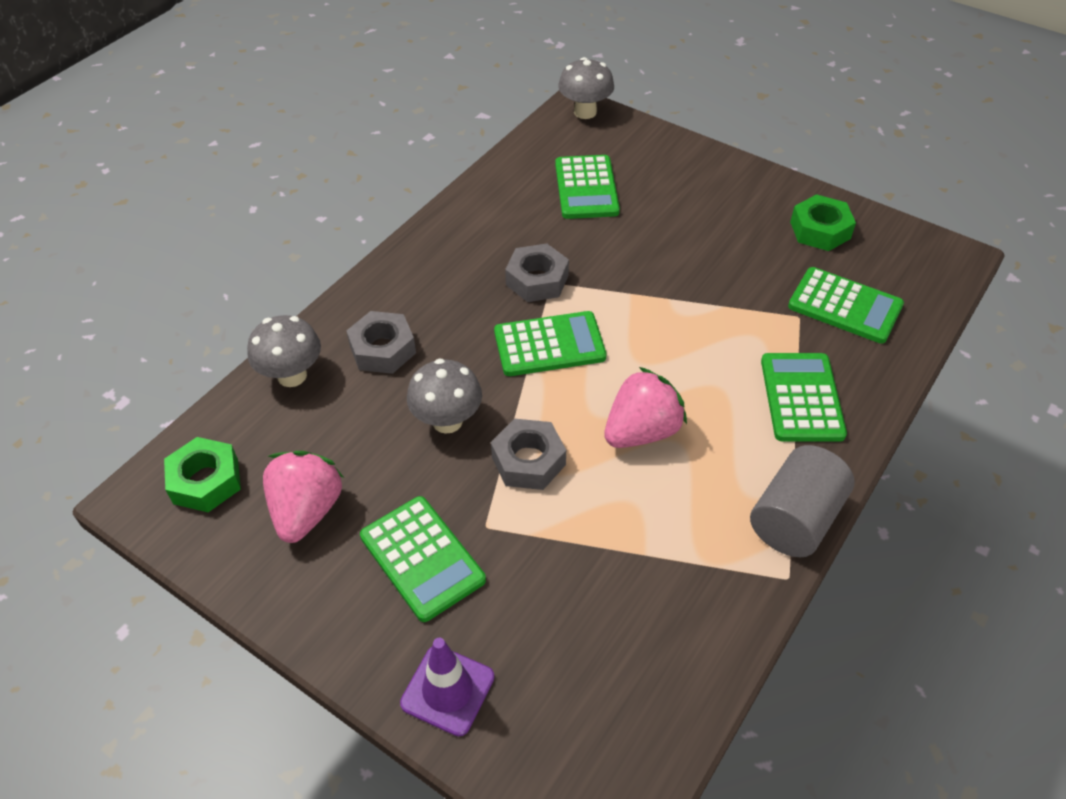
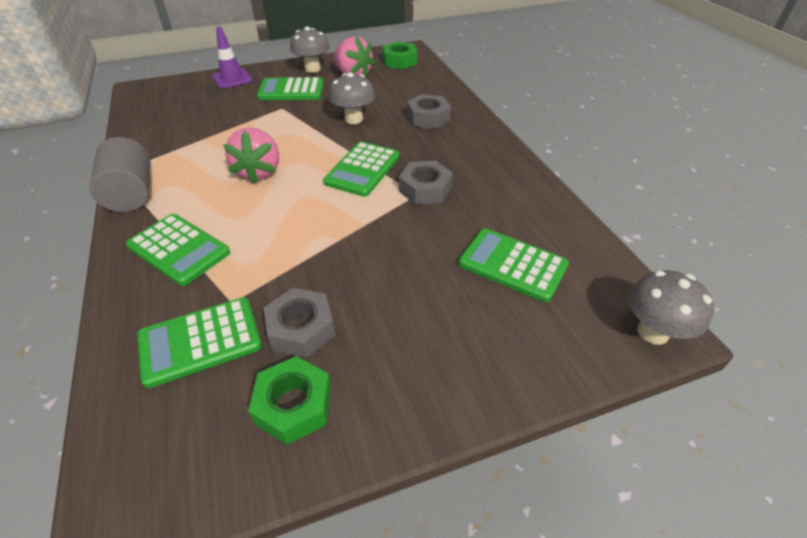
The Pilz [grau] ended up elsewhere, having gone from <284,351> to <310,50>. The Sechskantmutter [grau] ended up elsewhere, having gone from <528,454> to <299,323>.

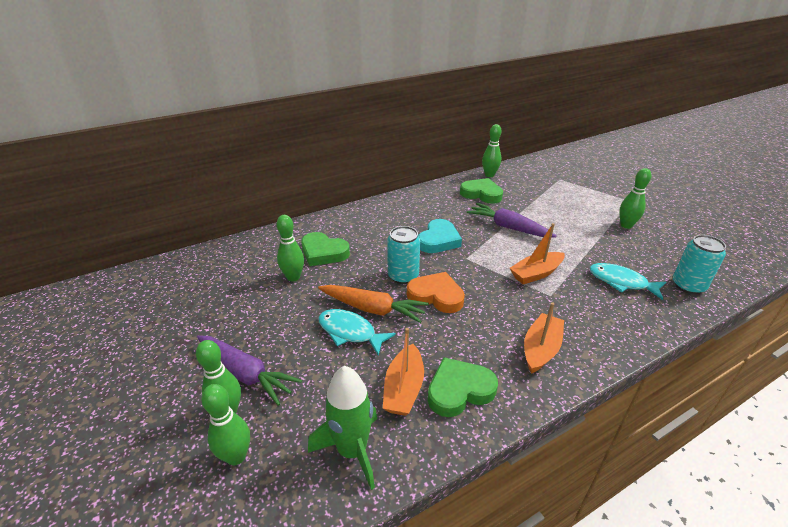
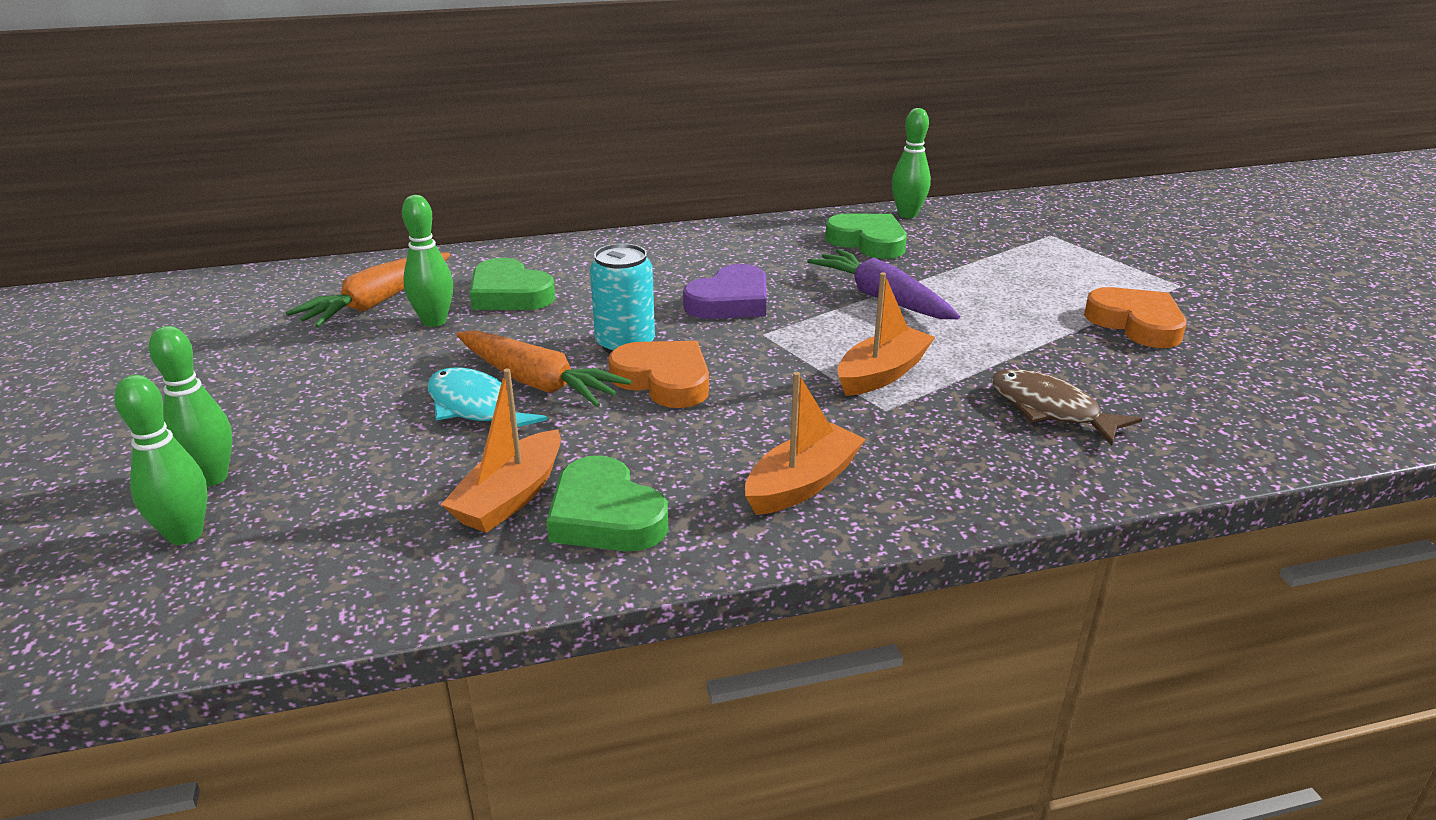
Where the Bowlingkegel [grün] stood at <635,198>, the Herz [orange] came to stand at <1135,317>. What was the Herz [türkis] at <440,236> turned into the Herz [lila] at <724,291>. The Boot [orange] at <537,253> ended up facing another way, 150 degrees clockwise from before. The second view lost the Dose [türkis] at <699,264>. What was the Fisch [türkis] at <628,281> turned into the Fisch [braun] at <1066,407>. The second view lost the Karotte [lila] at <249,370>. The Herz [grün] at <463,387> ended up facing another way, 120 degrees counterclockwise from before. The second view lost the Rakete [grün] at <342,428>. The second view gained the Karotte [orange] at <368,290>.

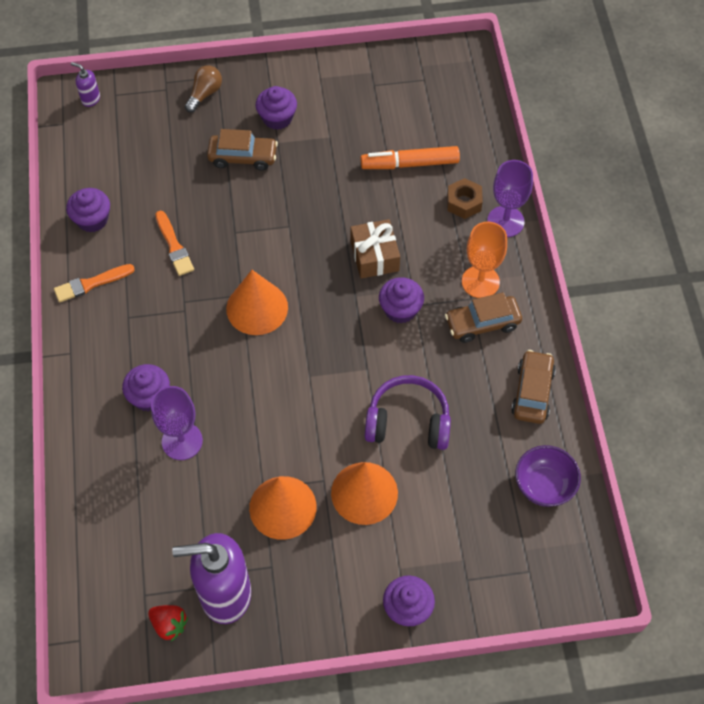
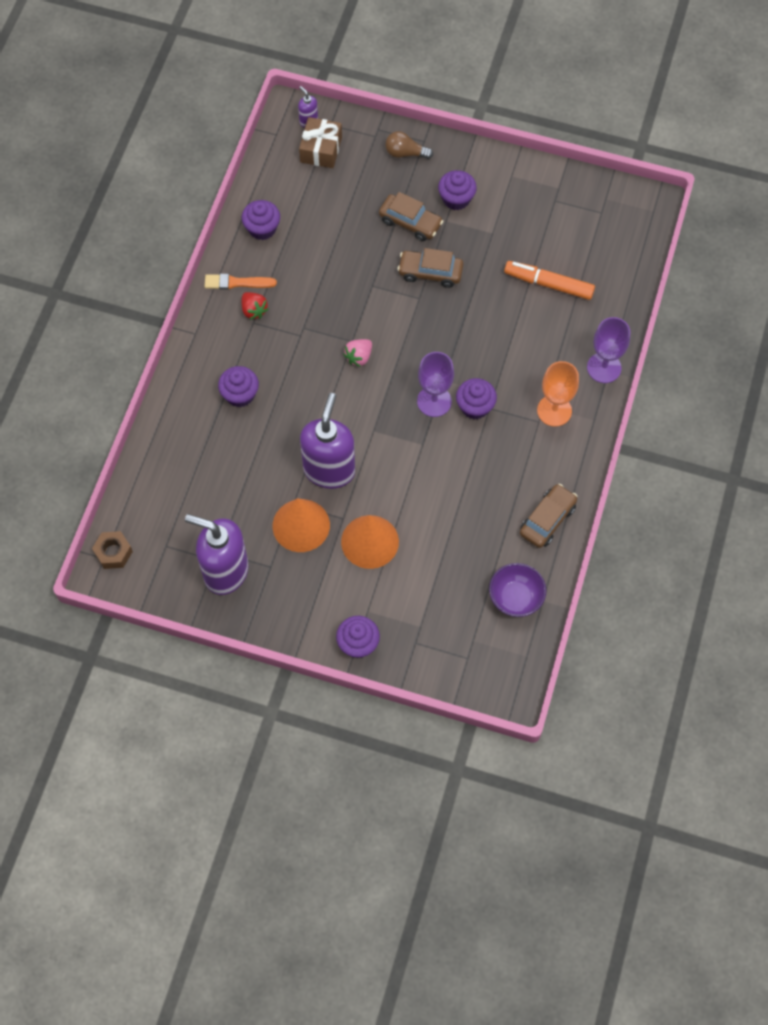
The Glühbirne [braun] at <203,89> ended up facing another way, 135 degrees counterclockwise from before. The Sechskantmutter [braun] ended up elsewhere, having gone from <465,198> to <112,550>. The second view lost the Pinsel [orange] at <174,243>. The Geschenk [braun] ended up elsewhere, having gone from <375,249> to <320,142>. Where the Kegel [orange] stood at <257,302>, the Erdbeere [rosa] came to stand at <357,353>. The Auto [braun] ended up elsewhere, having gone from <483,317> to <430,268>. The second view lost the Kopfhörer [lila] at <408,412>. The Kelch [lila] ended up elsewhere, having gone from <177,423> to <435,384>. The Erdbeere [rot] ended up elsewhere, having gone from <168,623> to <254,306>. The second view gained the Seifenspender [lila] at <327,441>.

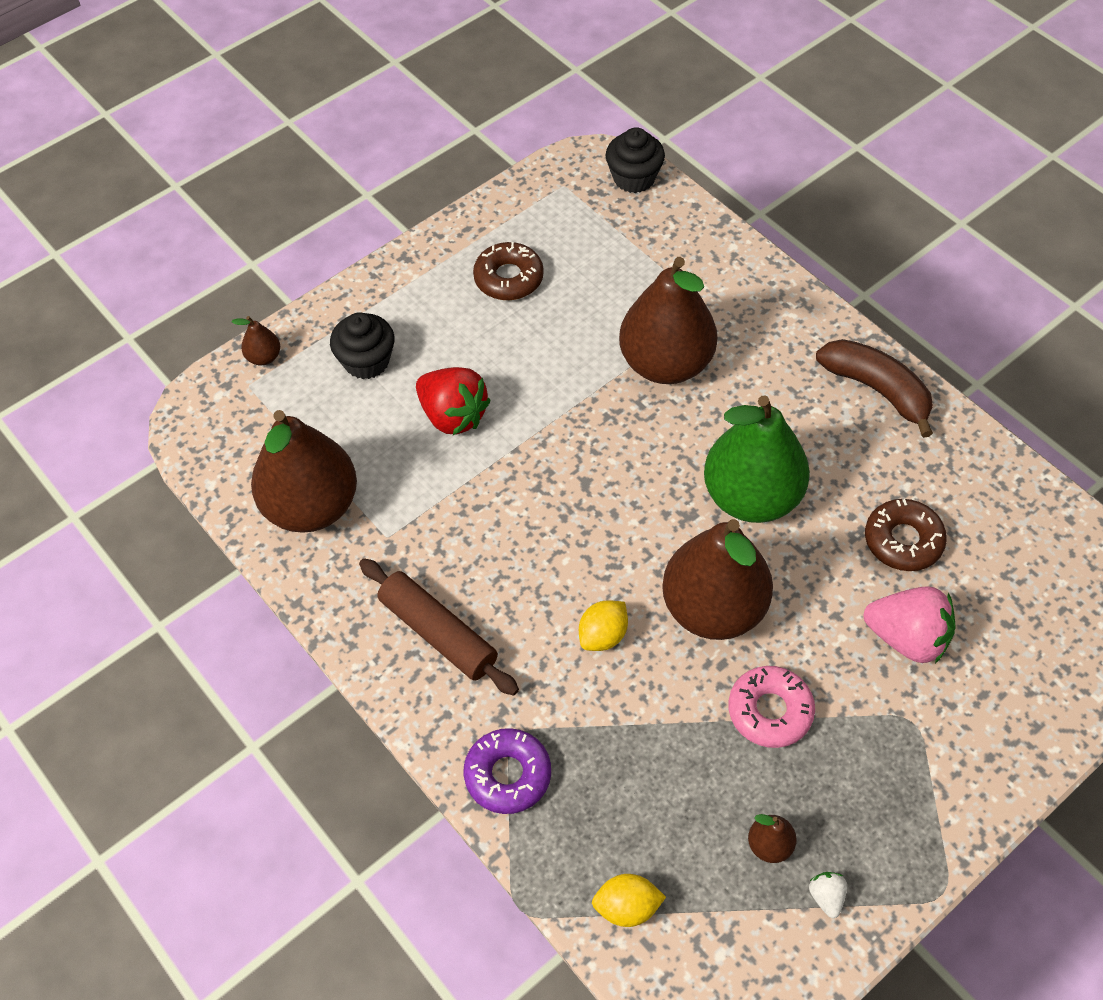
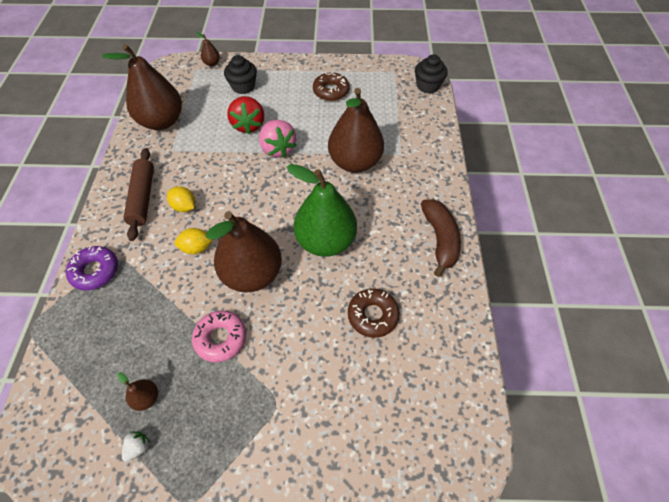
The Erdbeere [rosa] ended up elsewhere, having gone from <909,624> to <277,139>. The Zitrone [gelb] ended up elsewhere, having gone from <629,900> to <181,199>.

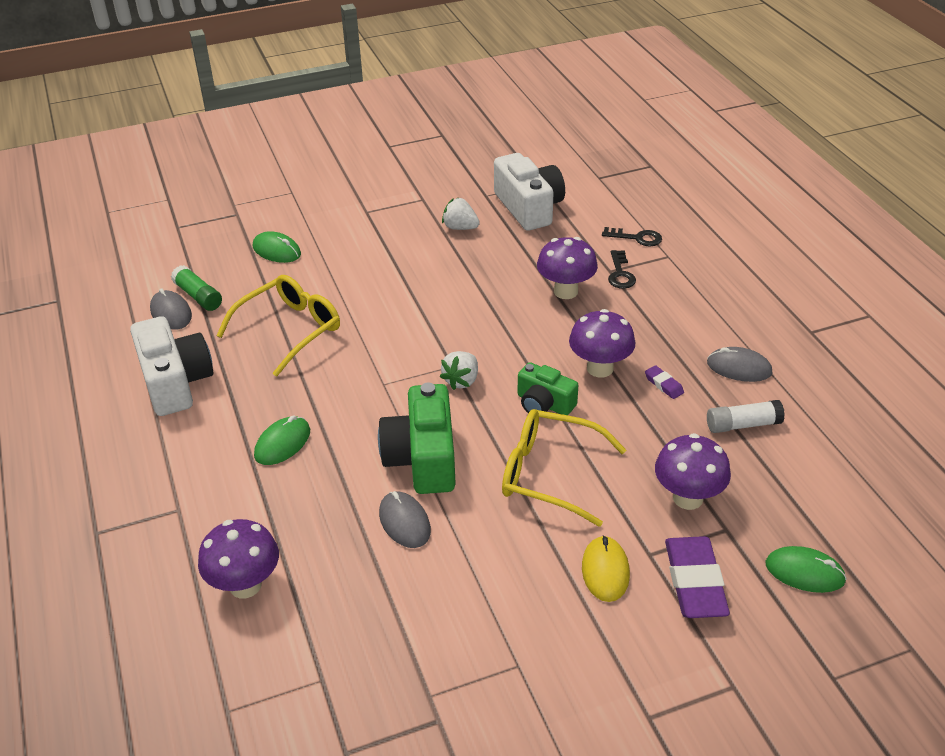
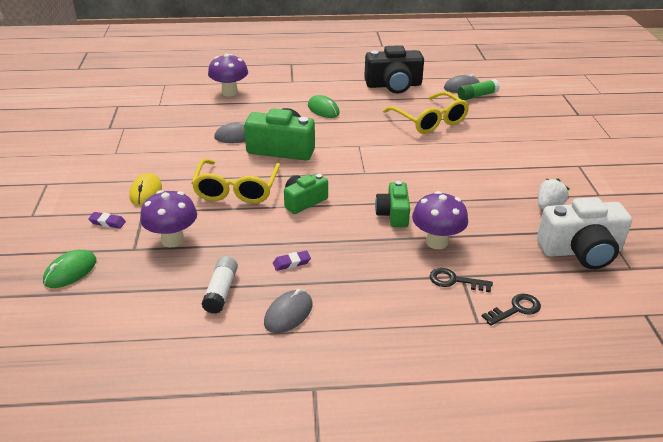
The Schlüssel [schwarz] at <632,236> ended up facing another way, 150 degrees counterclockwise from before. The second view lost the Computermaus [grün] at <277,247>. The second view lost the Pilz [lila] at <602,343>. What was the Kamera [weiß] at <171,366> turned into the Kamera [schwarz] at <394,69>. The second view lost the Erdbeere [weiß] at <459,370>. The Brille [gelb] at <564,468> ended up facing another way, 150 degrees clockwise from before. The Computermaus [gelb] at <606,568> ended up facing another way, 75 degrees clockwise from before. The size of the Radiergummi [lila] at <697,577> changed by a factor of 0.46. The second view gained the Kamera [grün] at <392,204>.

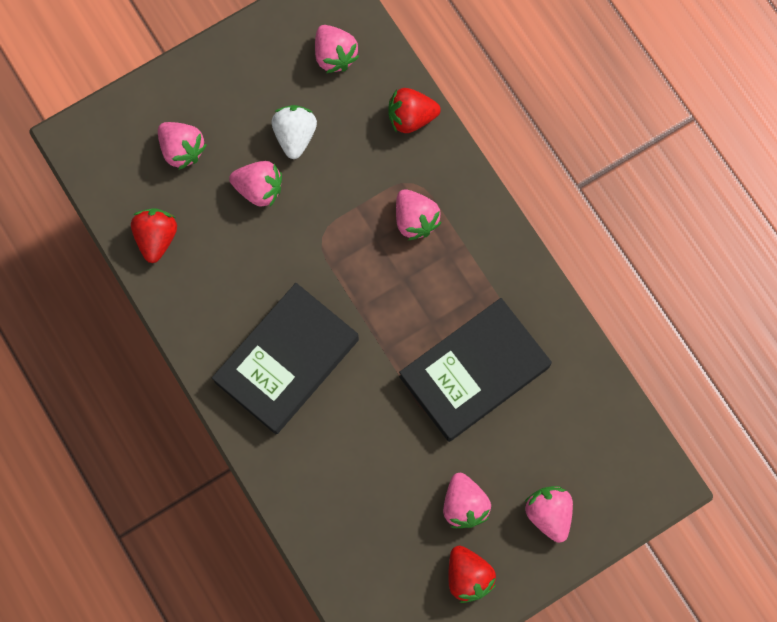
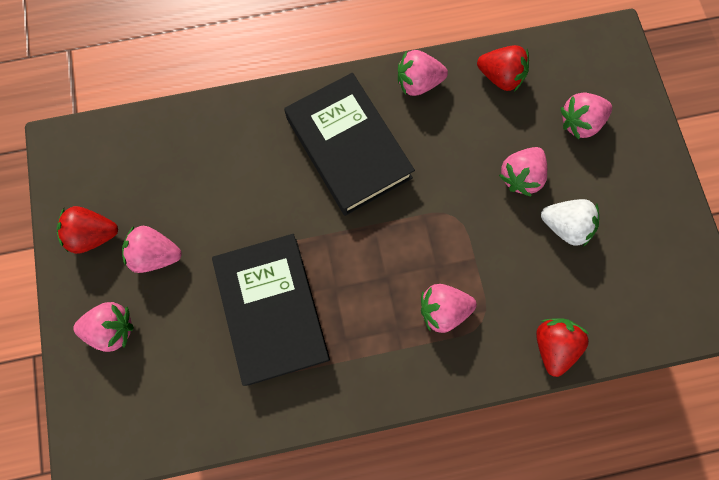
The Erdbeere [rosa] ended up elsewhere, having gone from <337,49> to <423,73>.

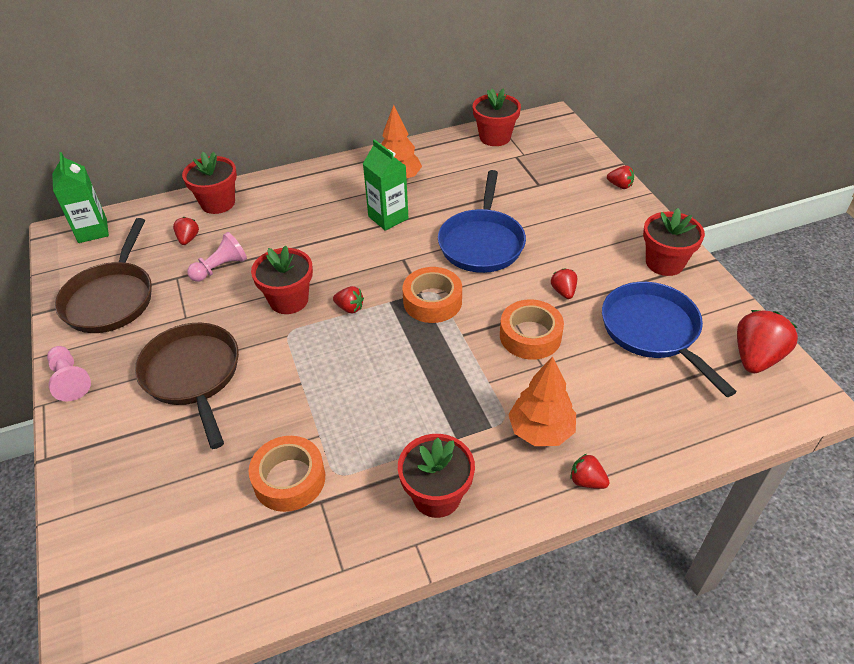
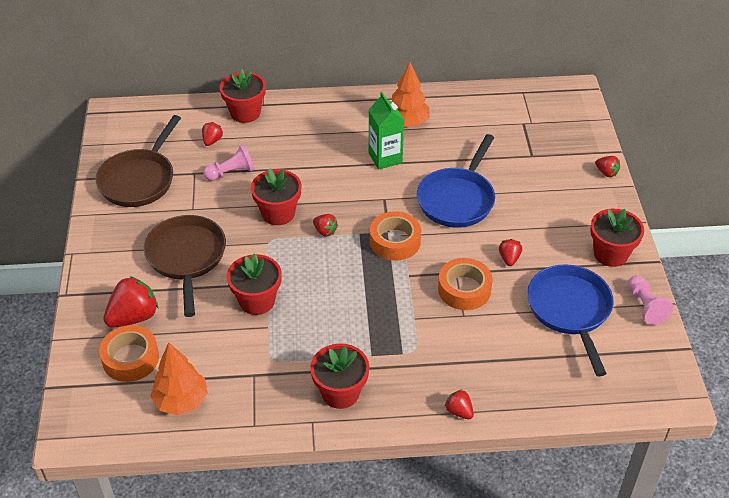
The Blumentopf [rot] ended up elsewhere, having gone from <497,117> to <254,284>. The second view lost the Getränkekarton [grün] at <80,197>. The Erdbeere [rot] ended up elsewhere, having gone from <767,341> to <130,302>. The Bauer [rosa] ended up elsewhere, having gone from <69,373> to <650,300>. The Baum [orange] ended up elsewhere, having gone from <542,401> to <179,378>. The Klebeband [orange] ended up elsewhere, having gone from <287,474> to <129,353>.

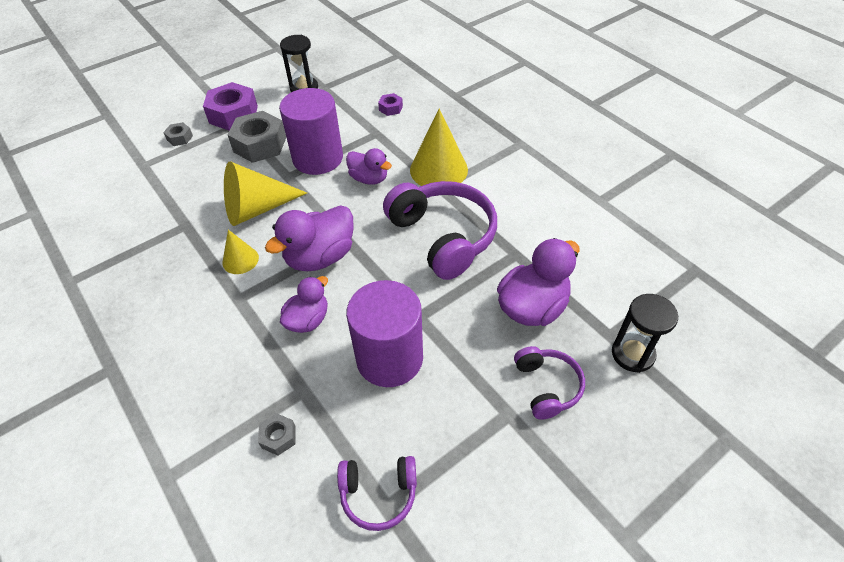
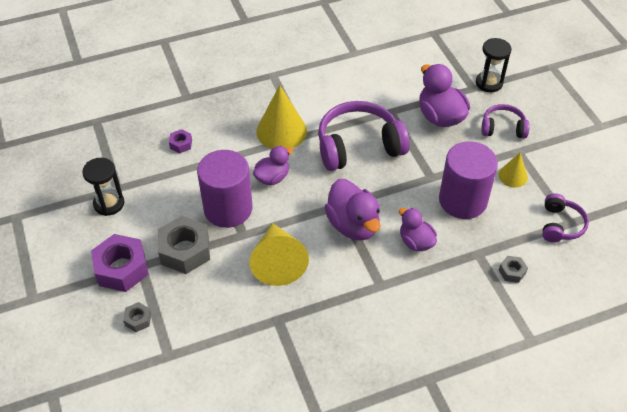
The Kegel [gelb] ended up elsewhere, having gone from <240,252> to <513,170>.

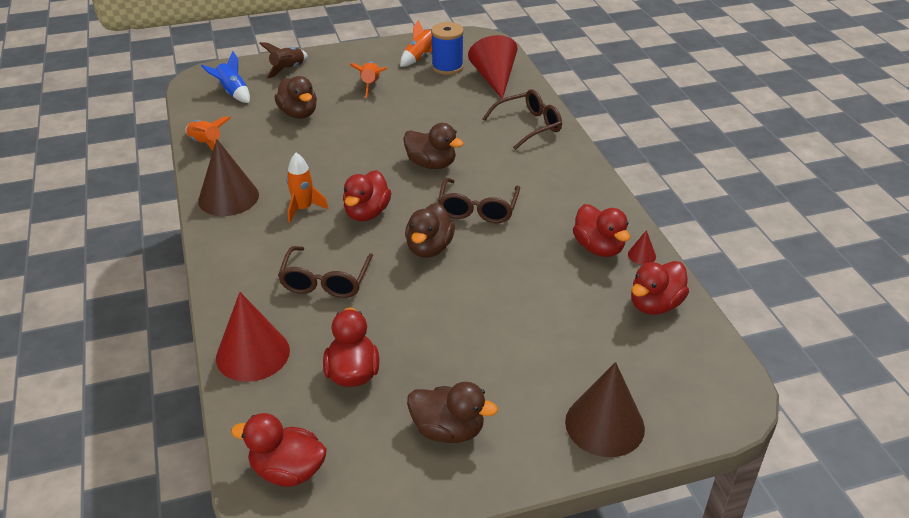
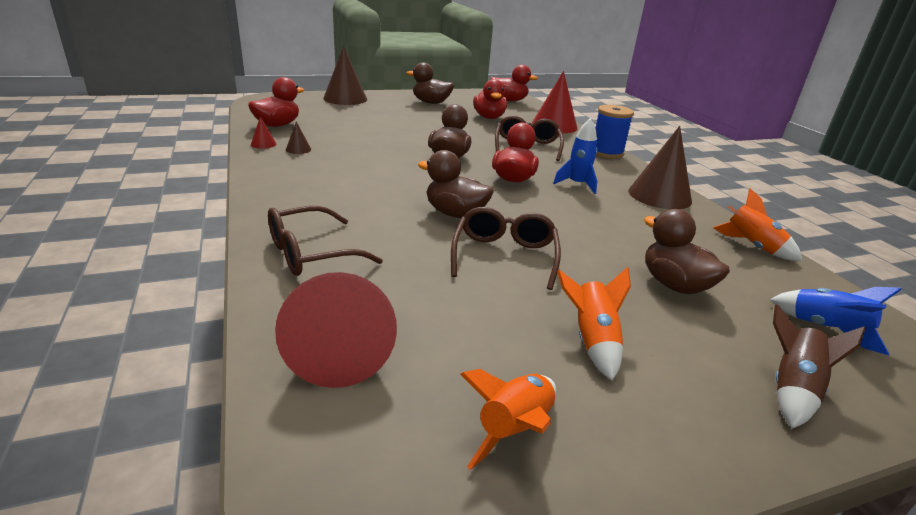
The Garnrolle [blau] ended up elsewhere, having gone from <447,48> to <614,132>. What was the Rakete [orange] at <307,188> turned into the Rakete [blau] at <575,156>. The Brille [braun] ended up elsewhere, having gone from <479,200> to <506,248>. Where the Ente [rot] stood at <601,230>, the Kegel [braun] came to stand at <298,138>.

